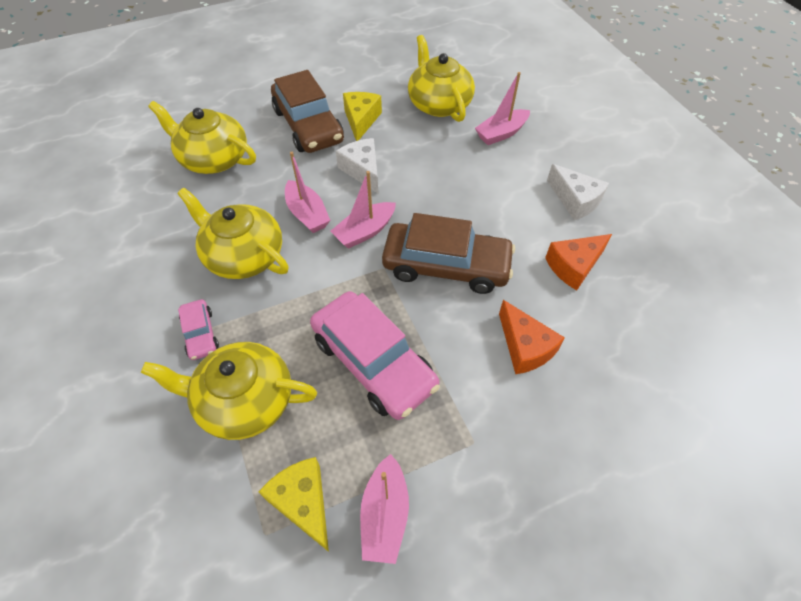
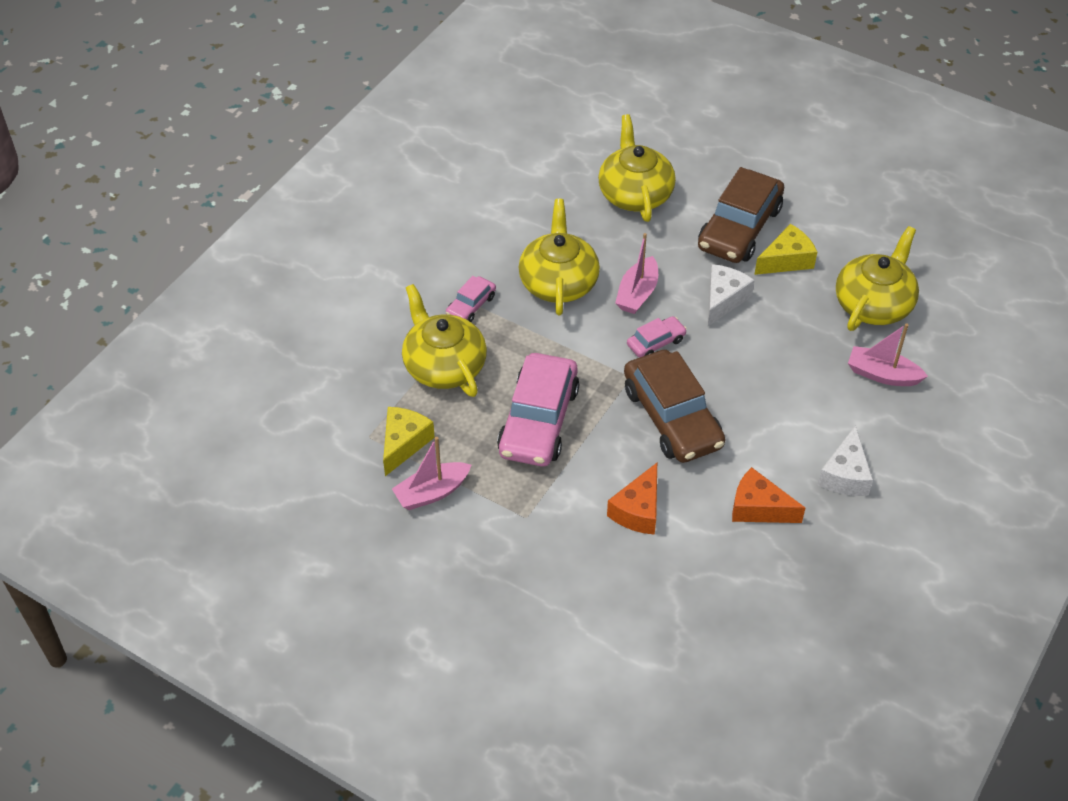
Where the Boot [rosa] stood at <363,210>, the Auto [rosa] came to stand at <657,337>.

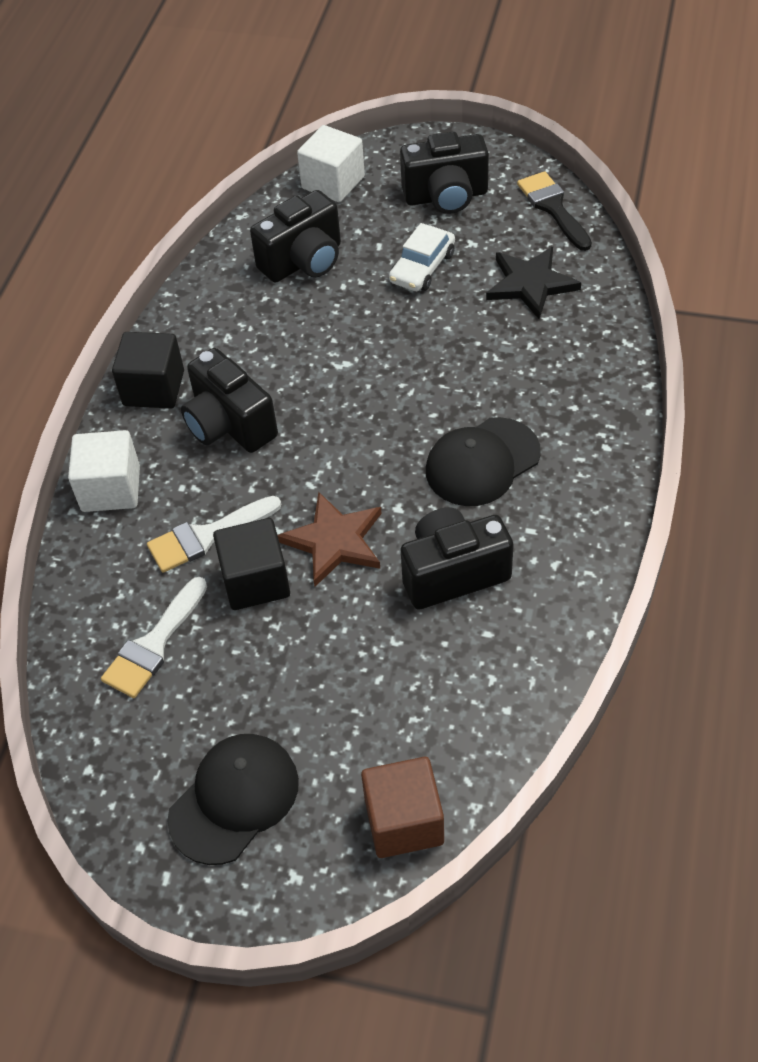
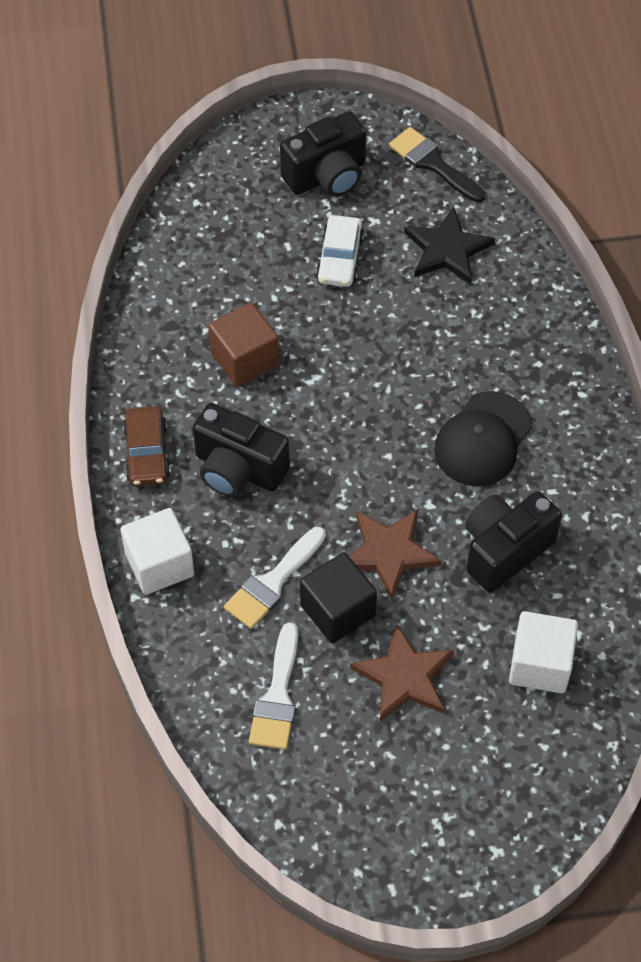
The Kubus [weiß] ended up elsewhere, having gone from <331,163> to <543,652>. The second view lost the Kamera [schwarz] at <295,236>. Where the Kubus [schwarz] stood at <148,370>, the Auto [braun] came to stand at <146,446>. The second view lost the Kappe [schwarz] at <233,799>. The Kubus [braun] ended up elsewhere, having gone from <402,807> to <243,345>. The second view gained the Stern [braun] at <402,672>.

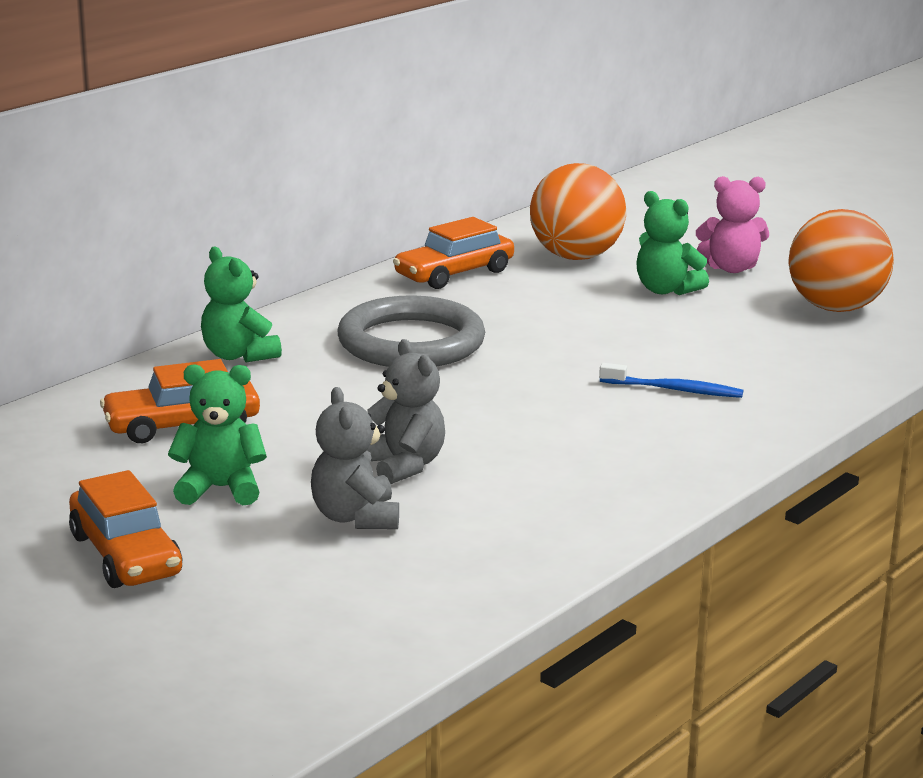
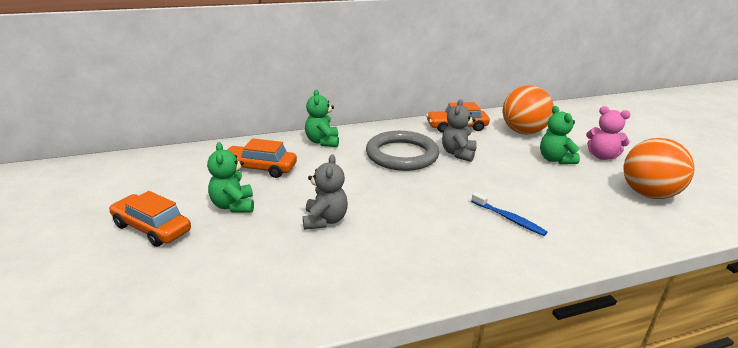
The Teddybär [grün] at <217,434> ended up facing another way, 135 degrees counterclockwise from before. The Teddybär [grau] ended up elsewhere, having gone from <355,458> to <459,130>. The Auto [orange] at <125,529> ended up facing another way, 120 degrees clockwise from before.

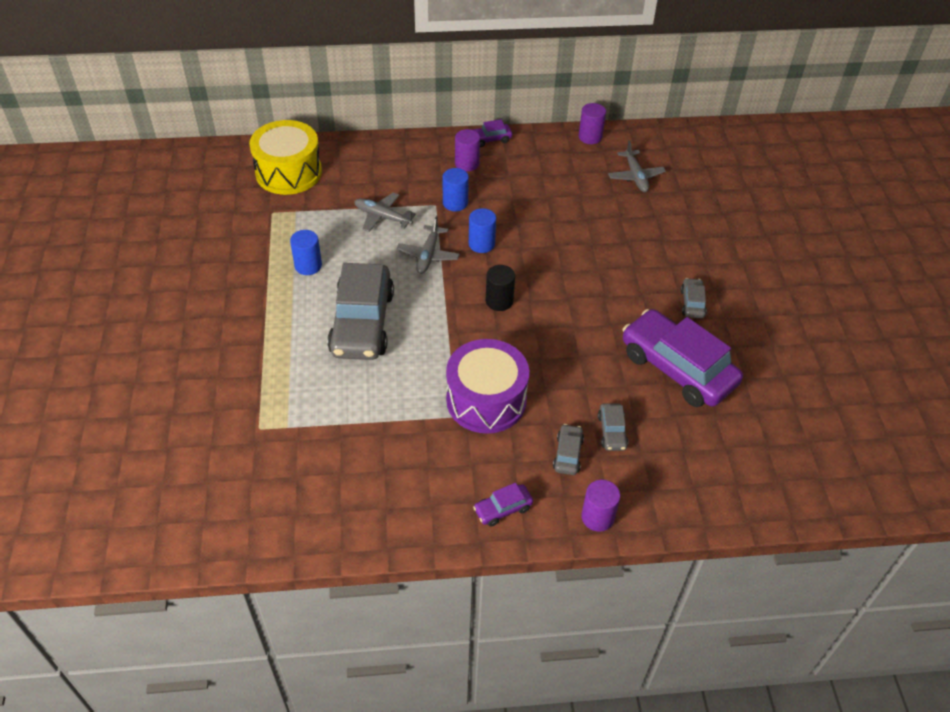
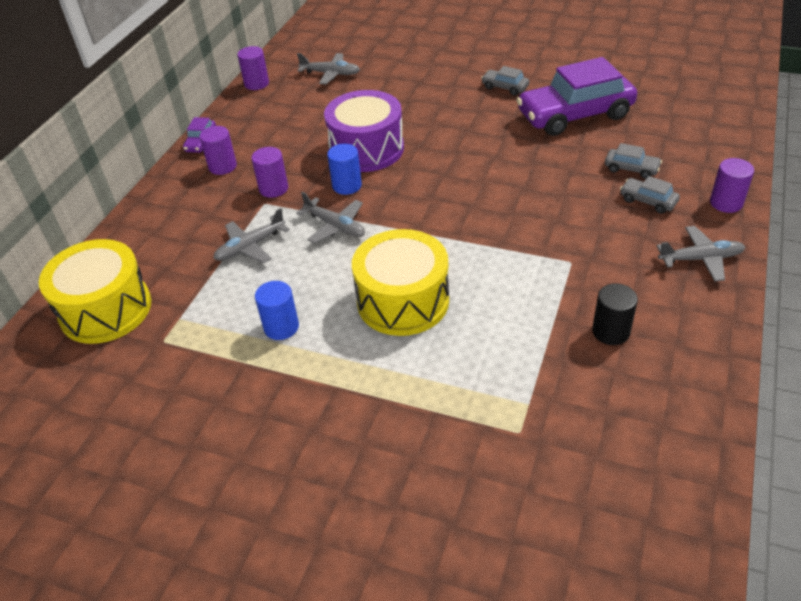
What was the Vollzylinder [blau] at <456,189> turned into the Vollzylinder [lila] at <269,172>. Where the Auto [grau] stood at <360,311>, the Trommel [gelb] came to stand at <400,282>. The Vollzylinder [schwarz] ended up elsewhere, having gone from <500,288> to <615,314>. The Trommel [lila] ended up elsewhere, having gone from <487,386> to <364,131>. Where the Auto [lila] stood at <503,505>, the Flugzeug [grau] came to stand at <701,254>.

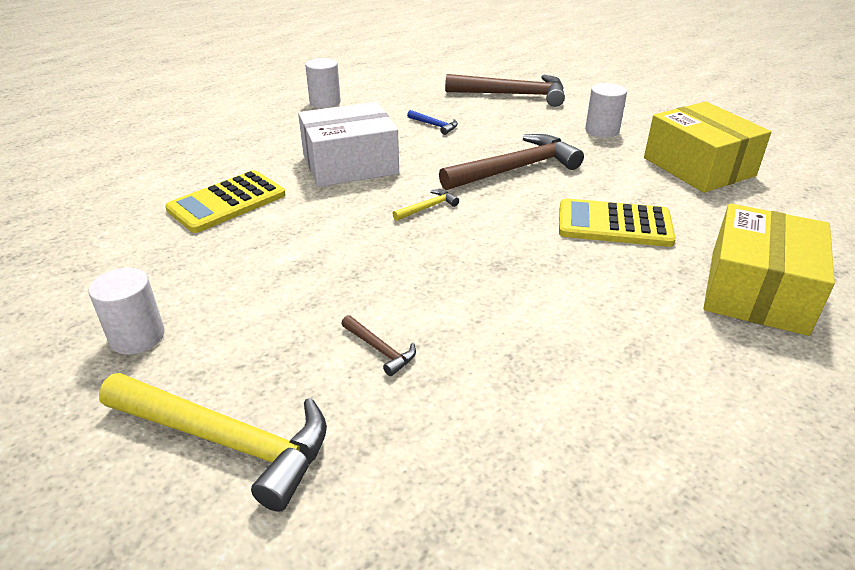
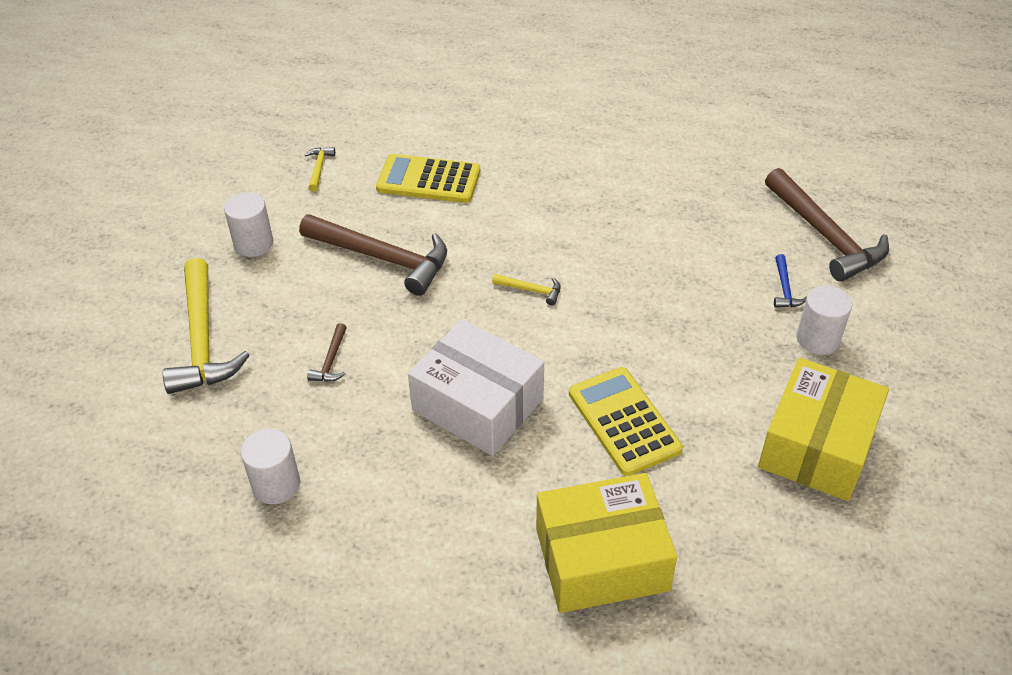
The Vollzylinder [weiß] ended up elsewhere, having gone from <323,83> to <270,466>. The Schachtel [weiß] ended up elsewhere, having gone from <348,144> to <476,387>. The Hammer [blau] ended up elsewhere, having gone from <432,122> to <790,281>. The Hammer [braun] ended up elsewhere, having gone from <511,162> to <373,255>. The second view gained the Hammer [gelb] at <319,169>.

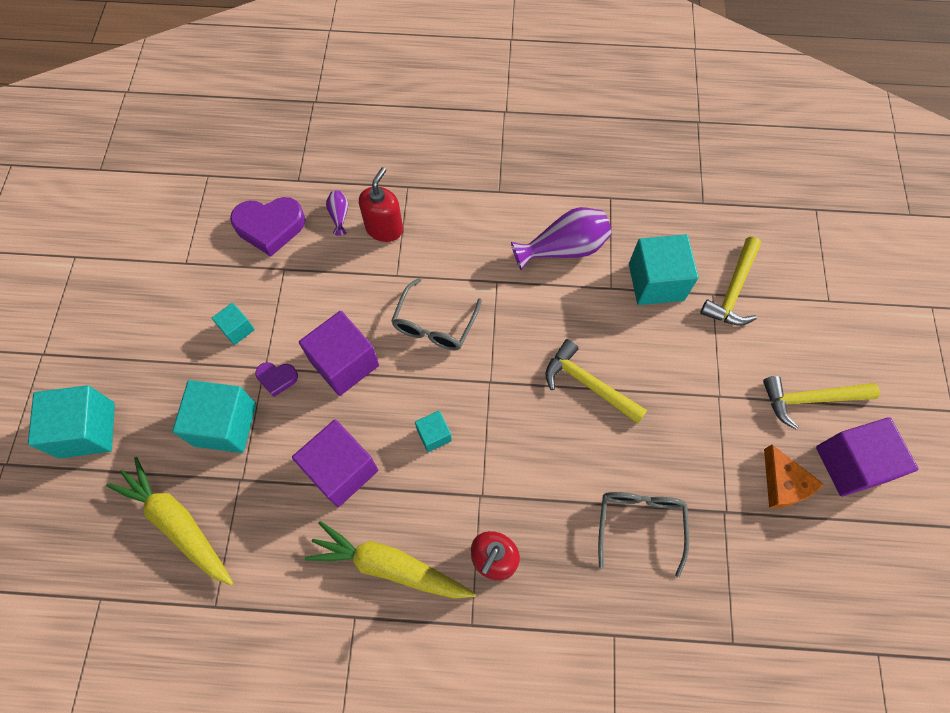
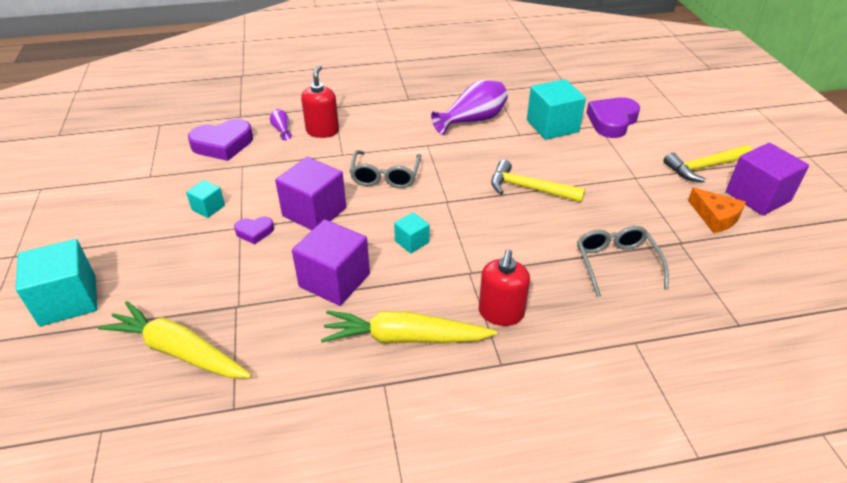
Where the Hammer [gelb] stood at <730,281>, the Herz [lila] came to stand at <613,117>. The second view lost the Kubus [türkis] at <214,416>.

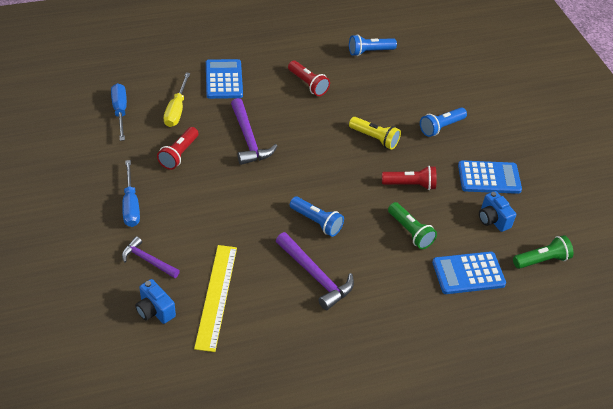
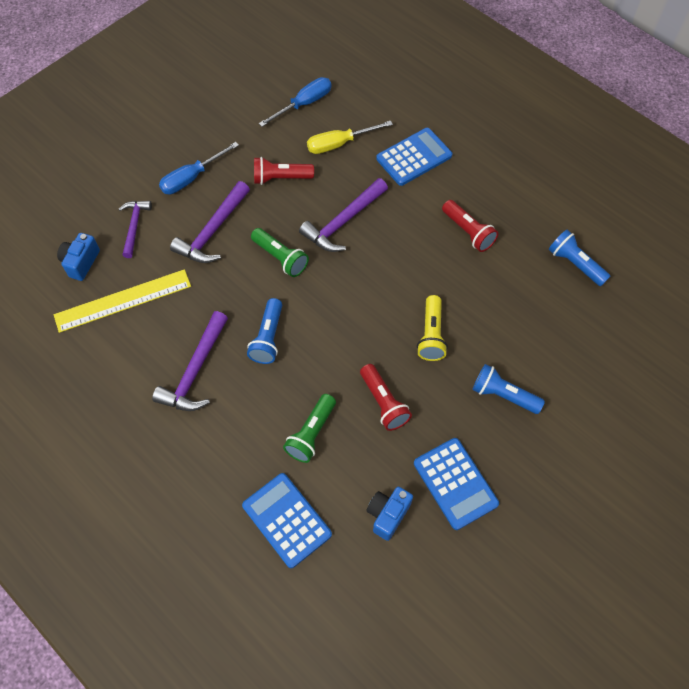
The Taschenlampe [rot] at <309,78> ended up facing another way, 60 degrees counterclockwise from before. The Taschenlampe [grün] ended up elsewhere, having gone from <543,252> to <280,252>. The second view gained the Hammer [lila] at <210,222>.

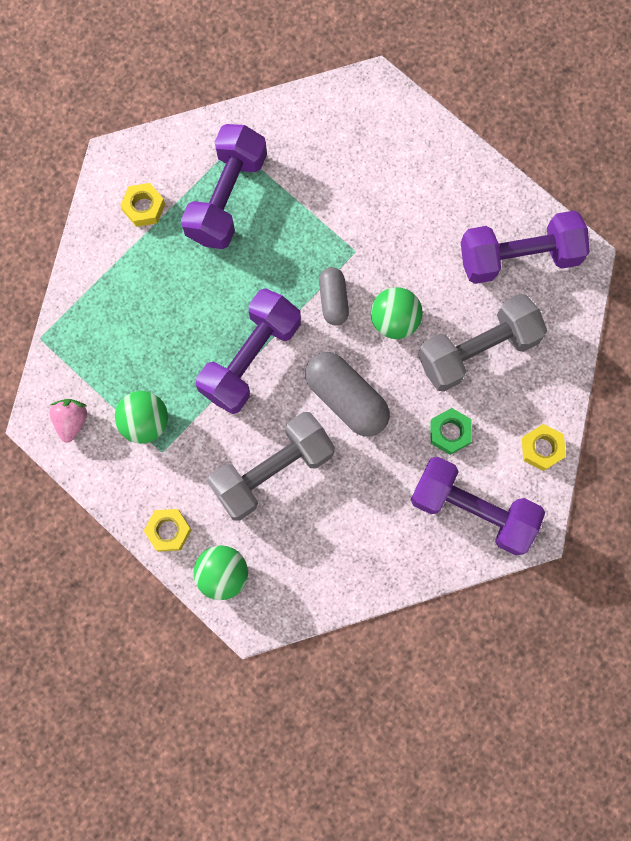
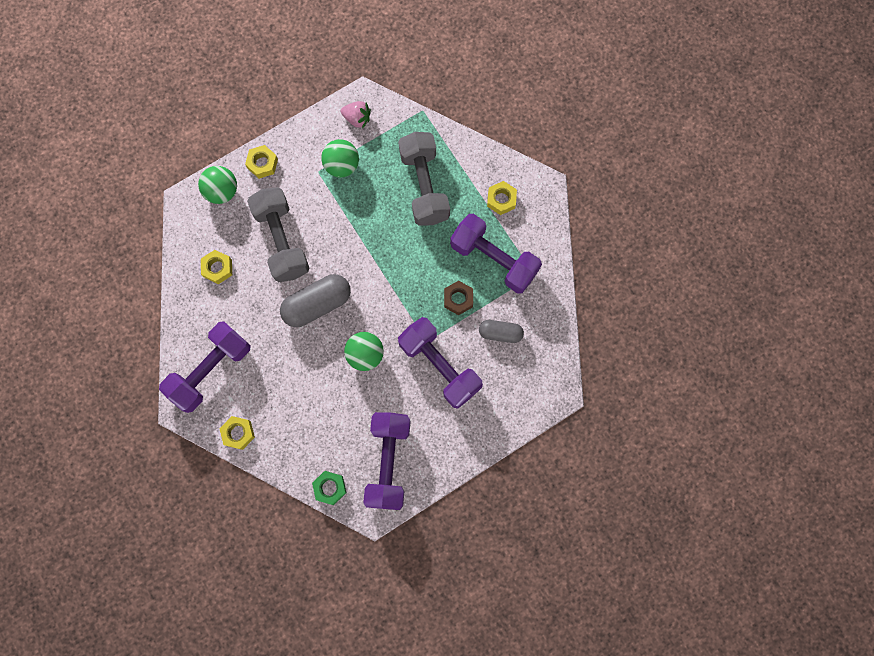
The Kapsel [grau] ended up elsewhere, having gone from <334,296> to <501,331>. The Hantel [lila] ended up elsewhere, having gone from <248,351> to <440,363>. The Hantel [grau] ended up elsewhere, having gone from <482,342> to <424,179>. The Sechskantmutter [grün] ended up elsewhere, having gone from <451,431> to <329,488>. The second view gained the Sechskantmutter [gelb] at <216,267>. The second view gained the Sechskantmutter [braun] at <458,298>.

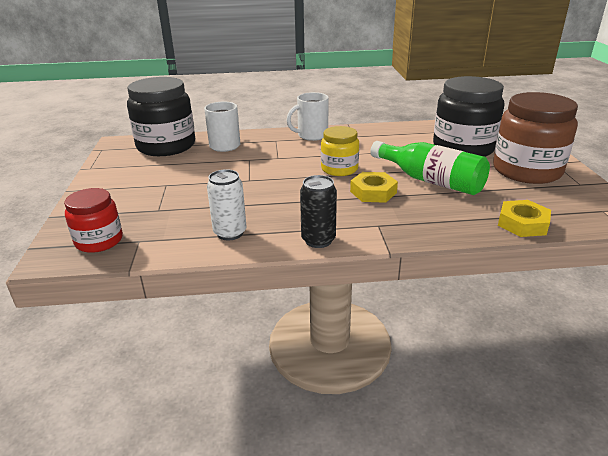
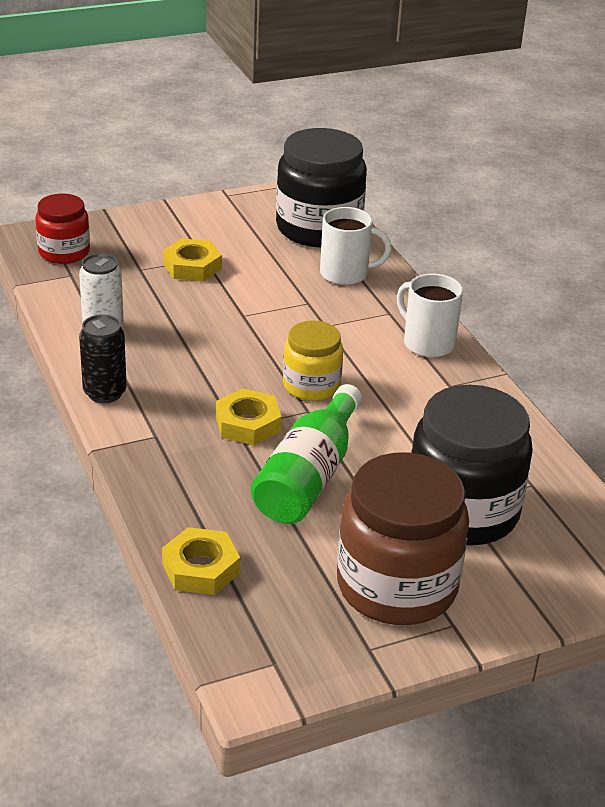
The second view gained the Sechskantmutter [gelb] at <192,260>.

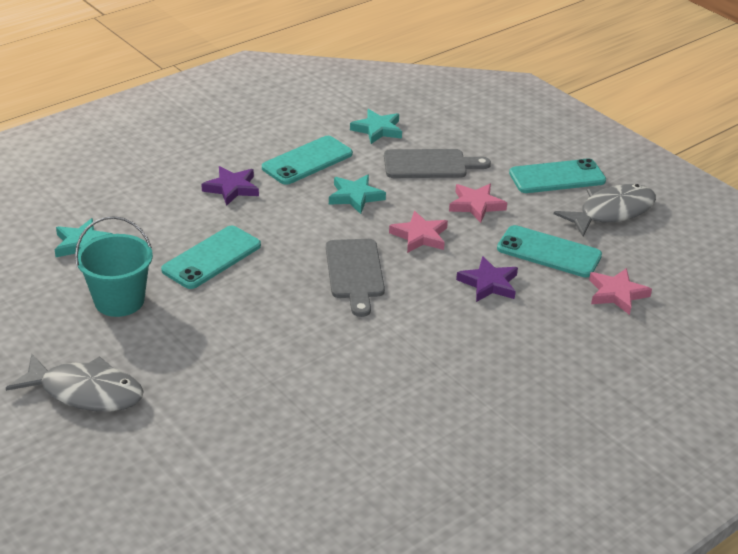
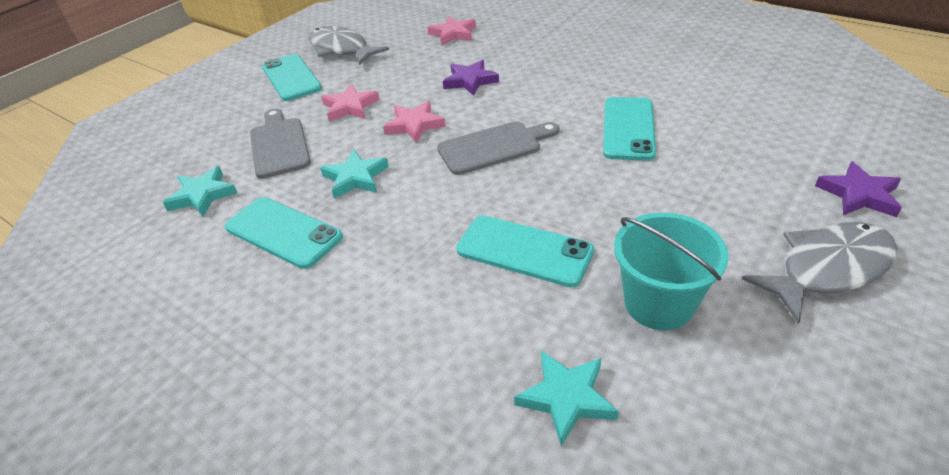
The Stern [lila] ended up elsewhere, having gone from <230,186> to <858,189>. The Handy [türkis] ended up elsewhere, having gone from <549,251> to <629,129>. The Fisch [grau] at <75,383> ended up facing another way, 60 degrees clockwise from before.

